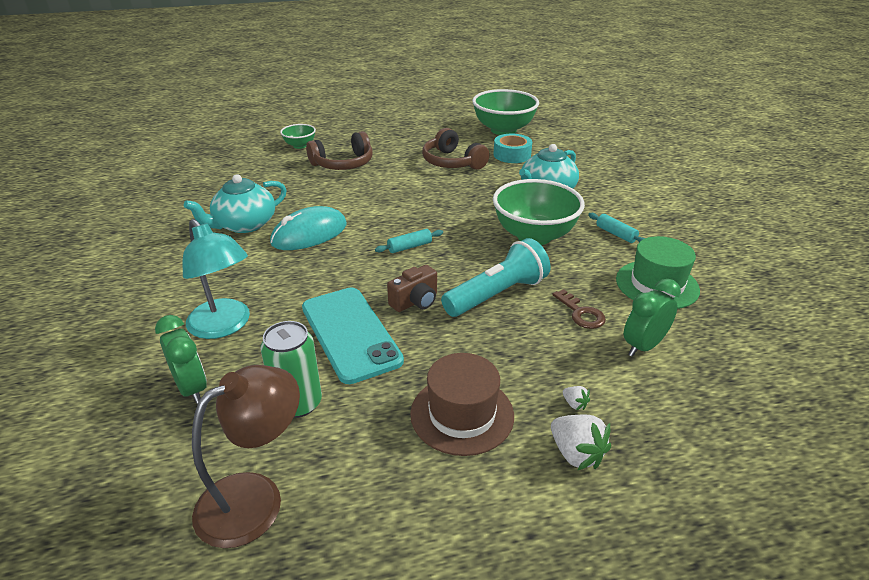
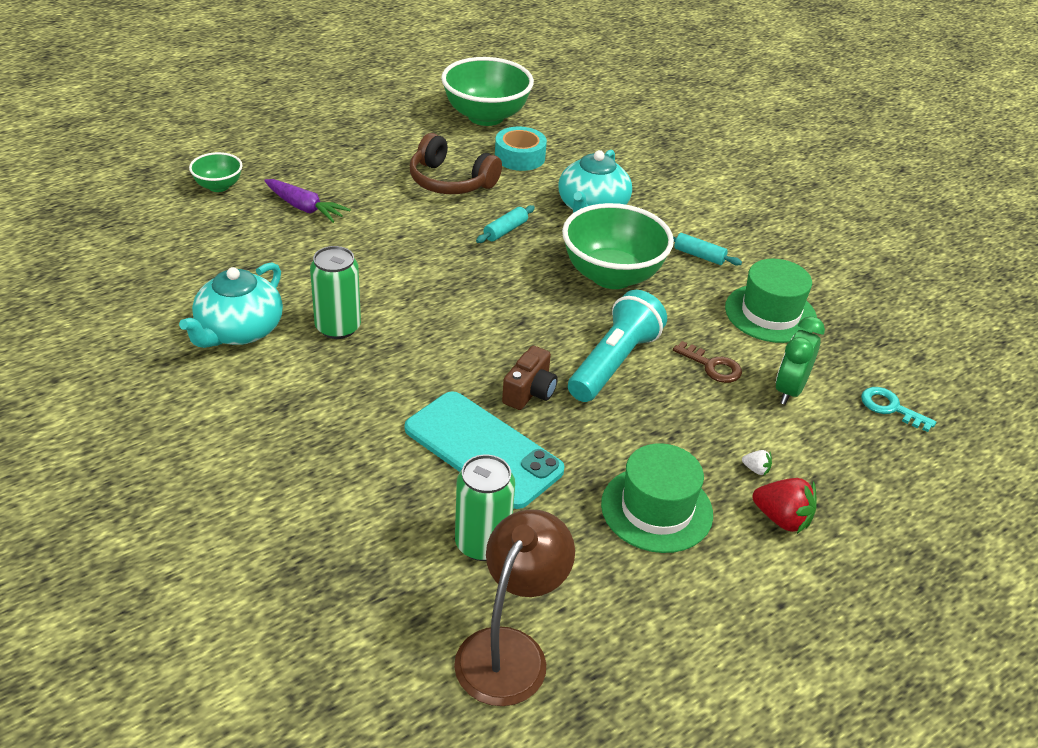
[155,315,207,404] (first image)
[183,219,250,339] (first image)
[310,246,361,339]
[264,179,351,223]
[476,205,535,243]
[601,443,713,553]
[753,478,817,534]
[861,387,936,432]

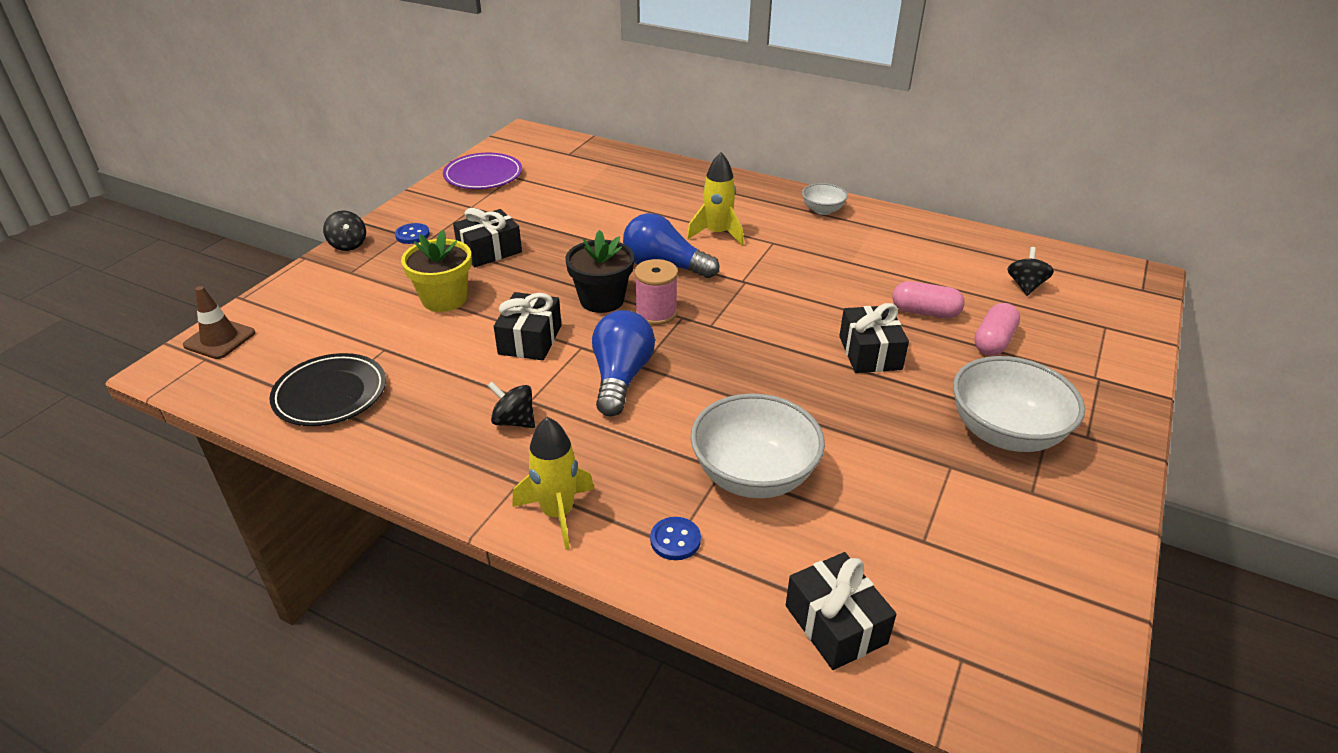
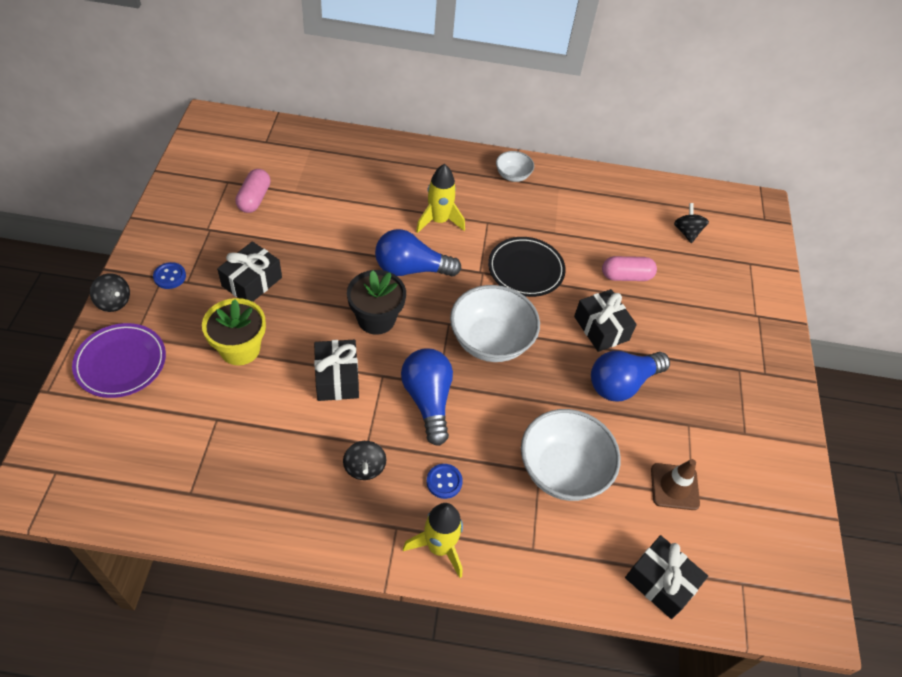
[651,459,700,510]
[488,237,566,297]
[72,323,166,398]
[343,441,386,480]
[634,259,678,325] (first image)
[427,464,463,499]
[450,285,540,362]
[235,169,271,213]
[591,351,670,402]

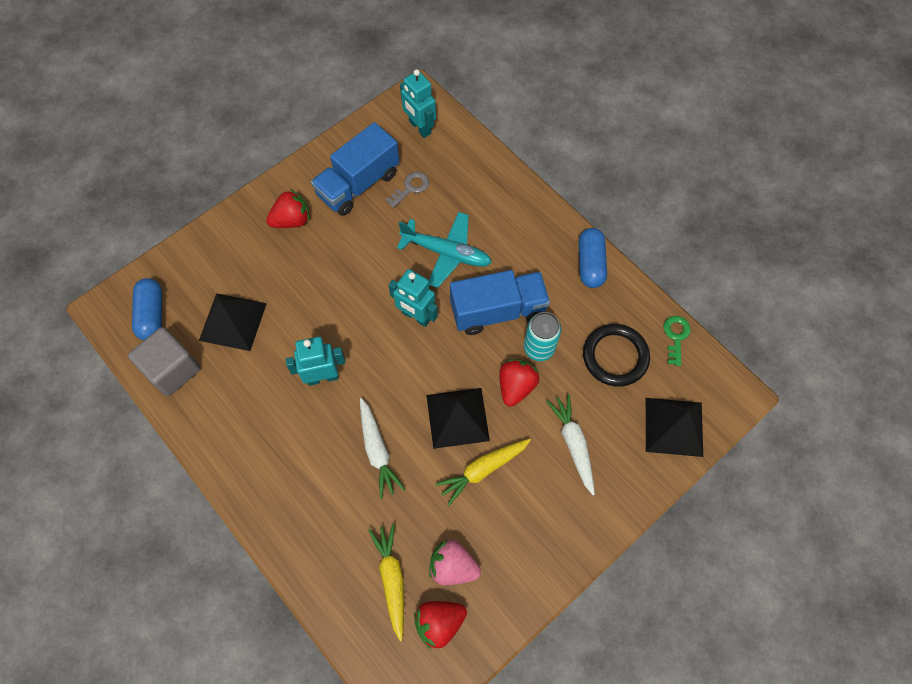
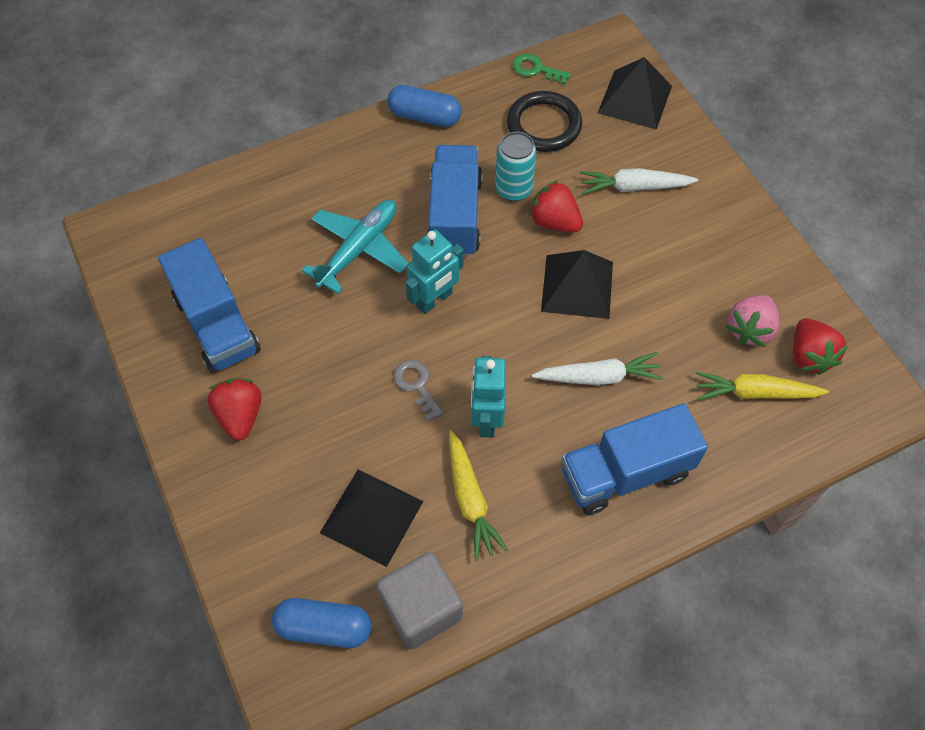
[393,360,444,421]
[400,69,436,138] (first image)
[449,430,508,561]
[561,403,708,515]

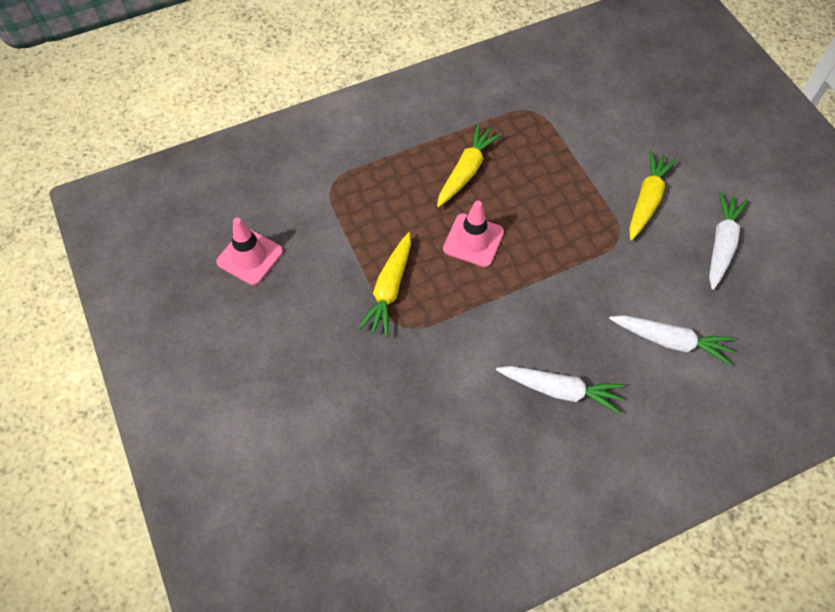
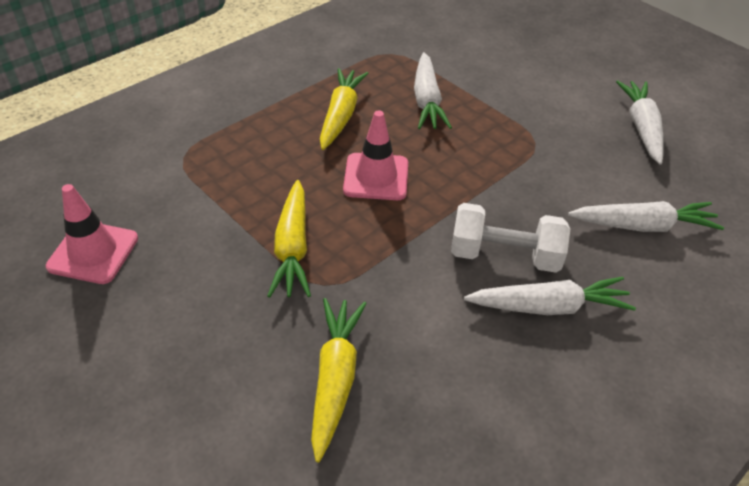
[311,298,367,463]
[414,52,452,129]
[451,203,570,273]

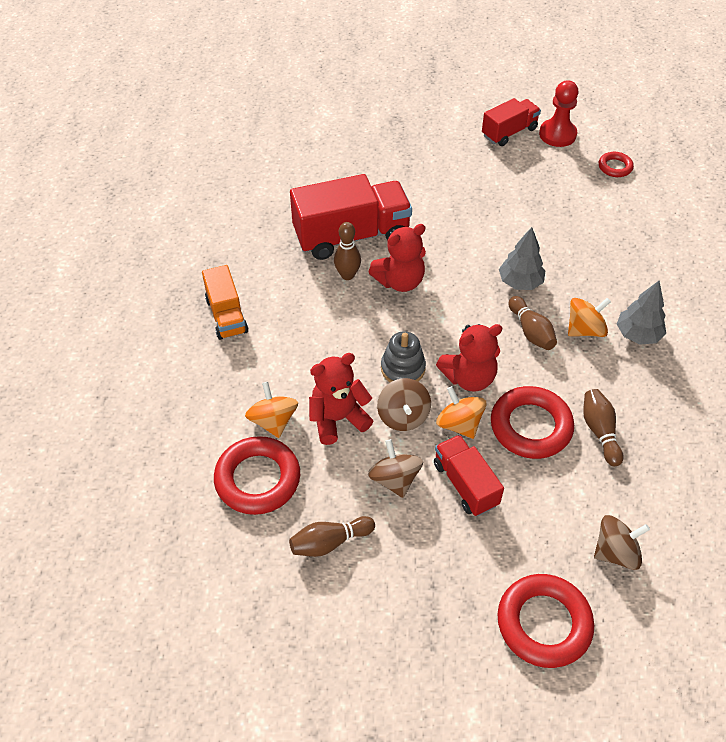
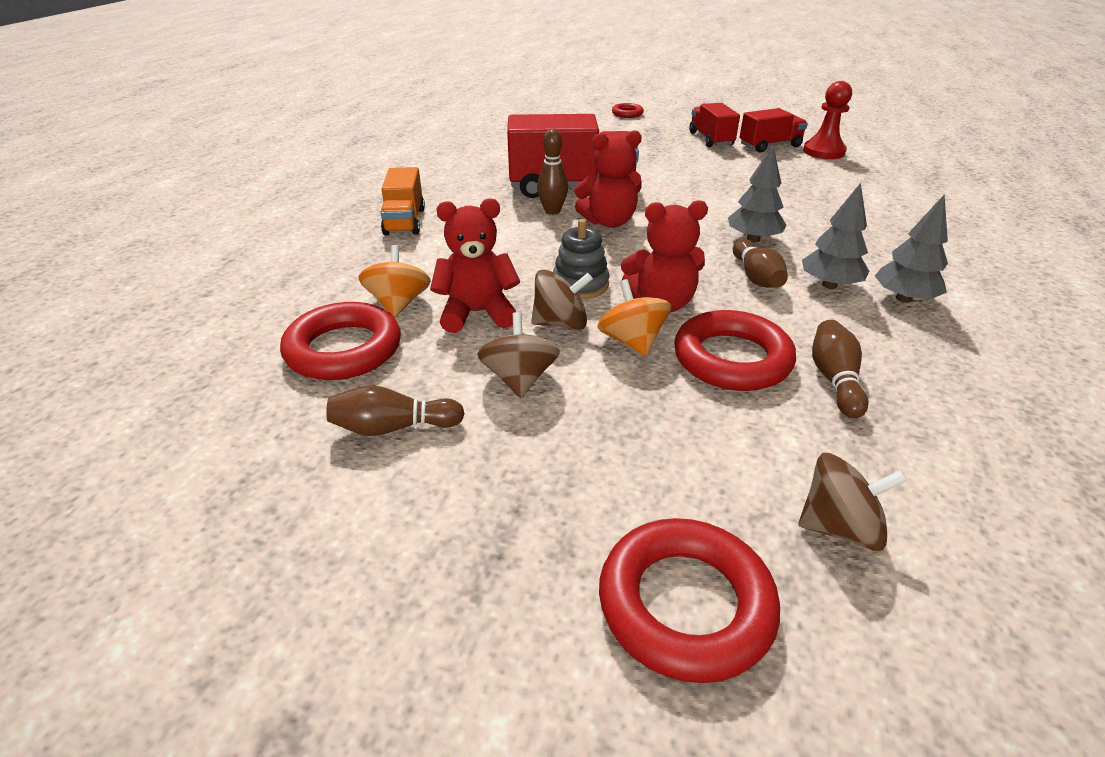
[531,269,593,330]
[689,103,740,147]
[802,183,869,289]
[612,103,644,118]

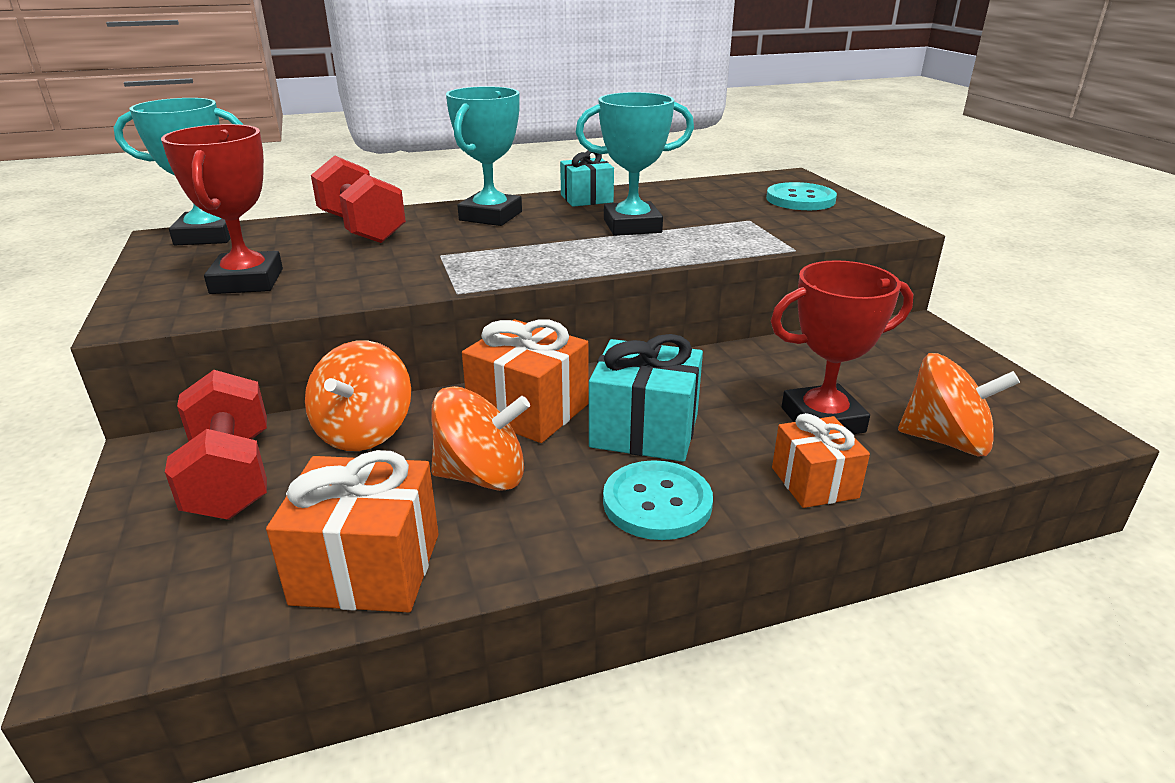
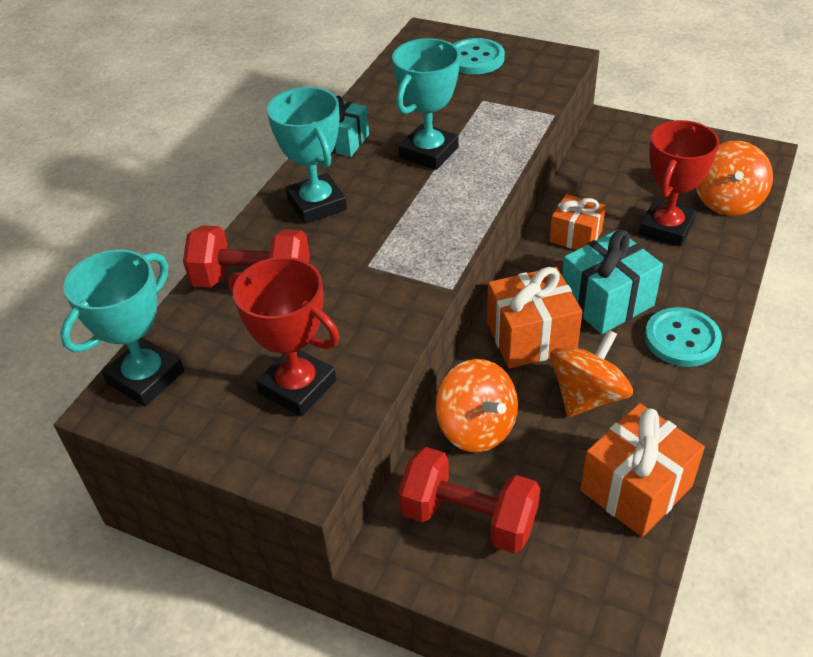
[550,194,606,250]
[696,141,773,216]

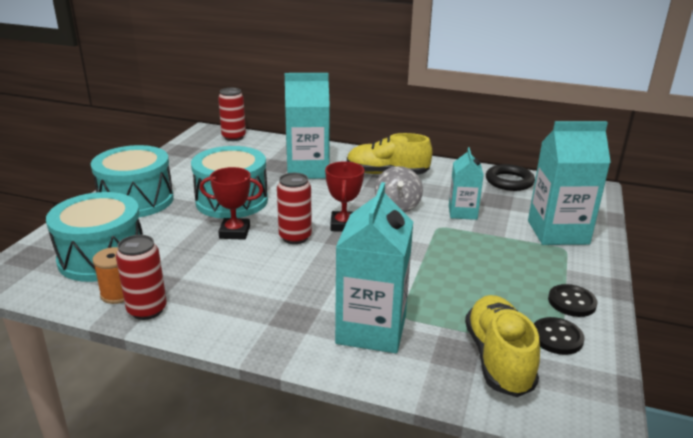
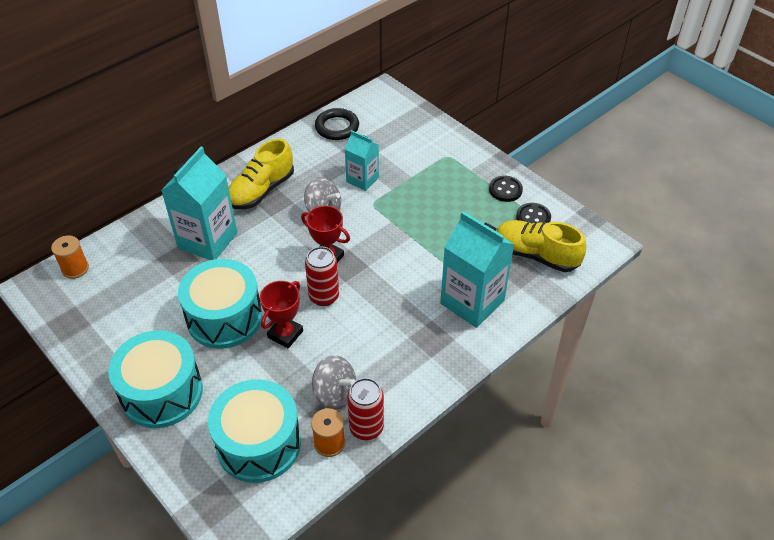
[51,235,89,279]
[528,121,611,245] (first image)
[312,355,356,410]

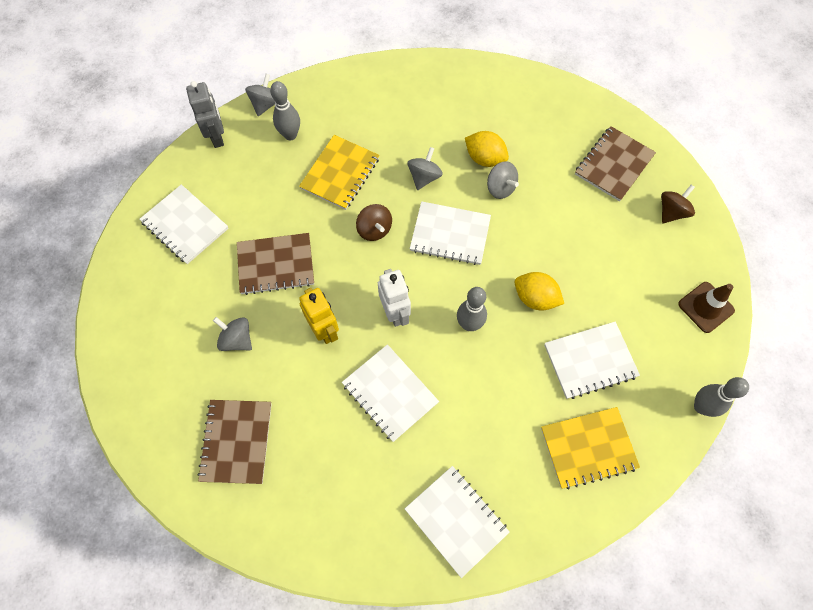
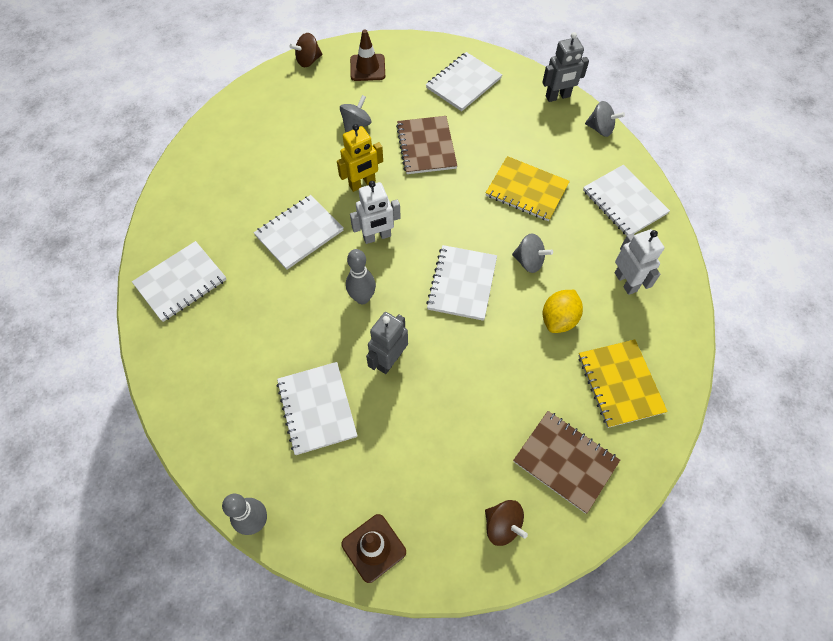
[197,400,271,484] (first image)
[270,81,300,140] (first image)
[289,33,322,67]
[487,161,519,199] (first image)
[366,312,408,374]
[578,339,668,428]
[350,30,385,81]
[583,165,670,236]
[615,229,664,295]

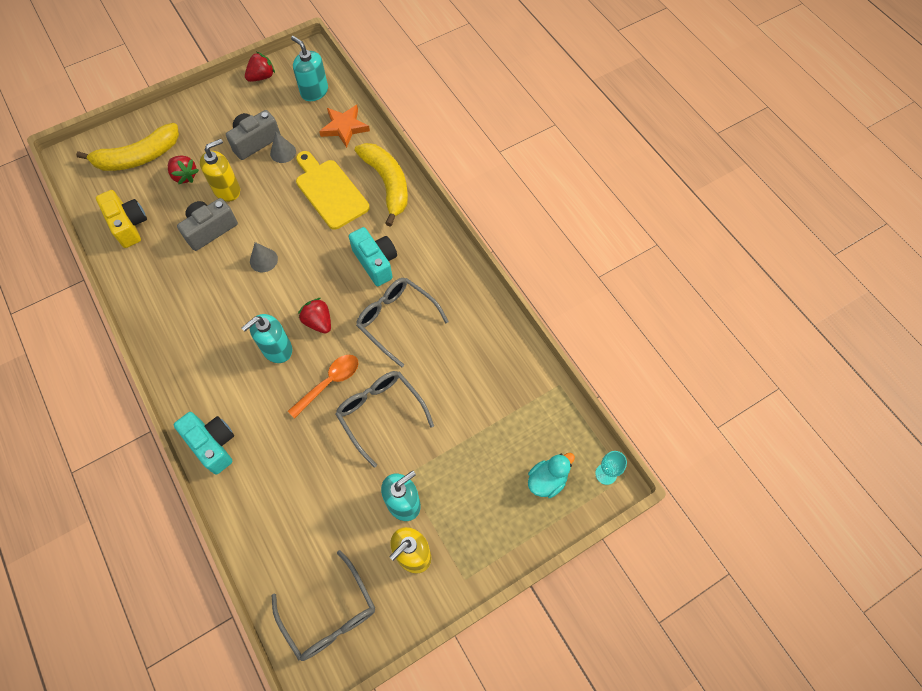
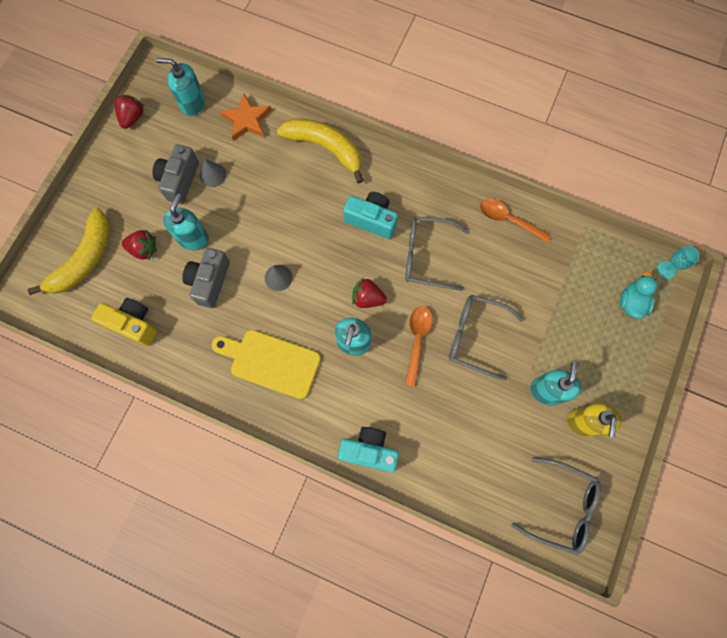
[163,194,209,250]
[212,330,321,399]
[480,198,551,243]

